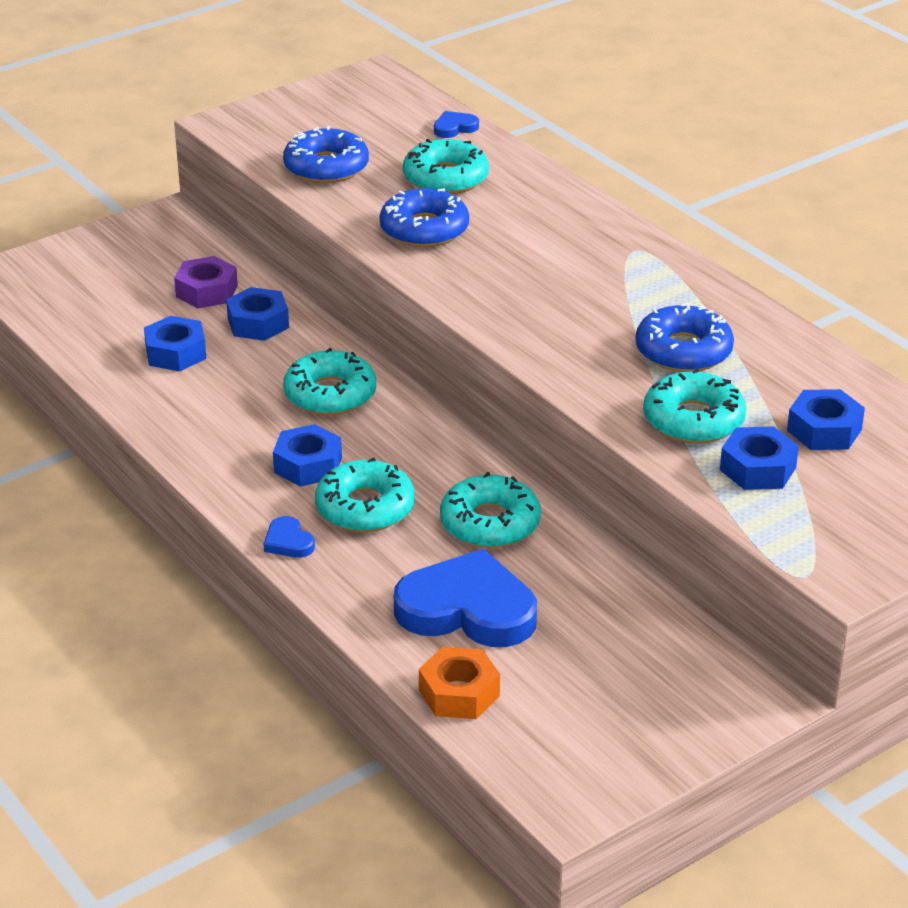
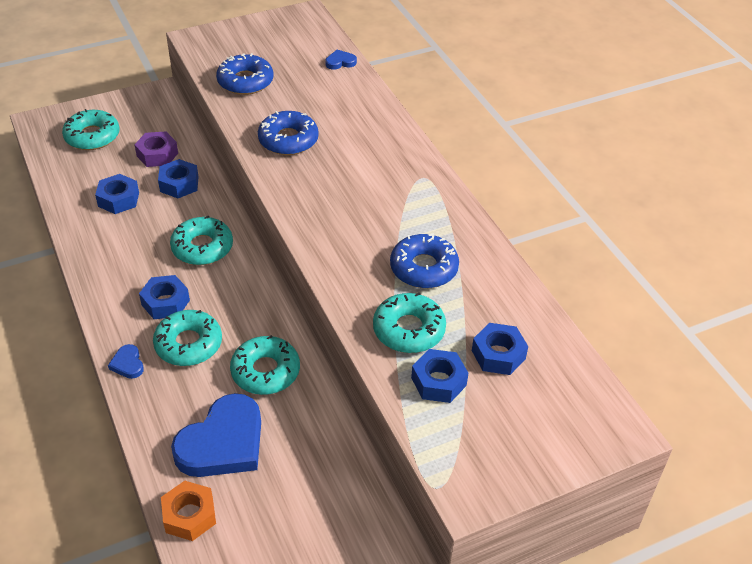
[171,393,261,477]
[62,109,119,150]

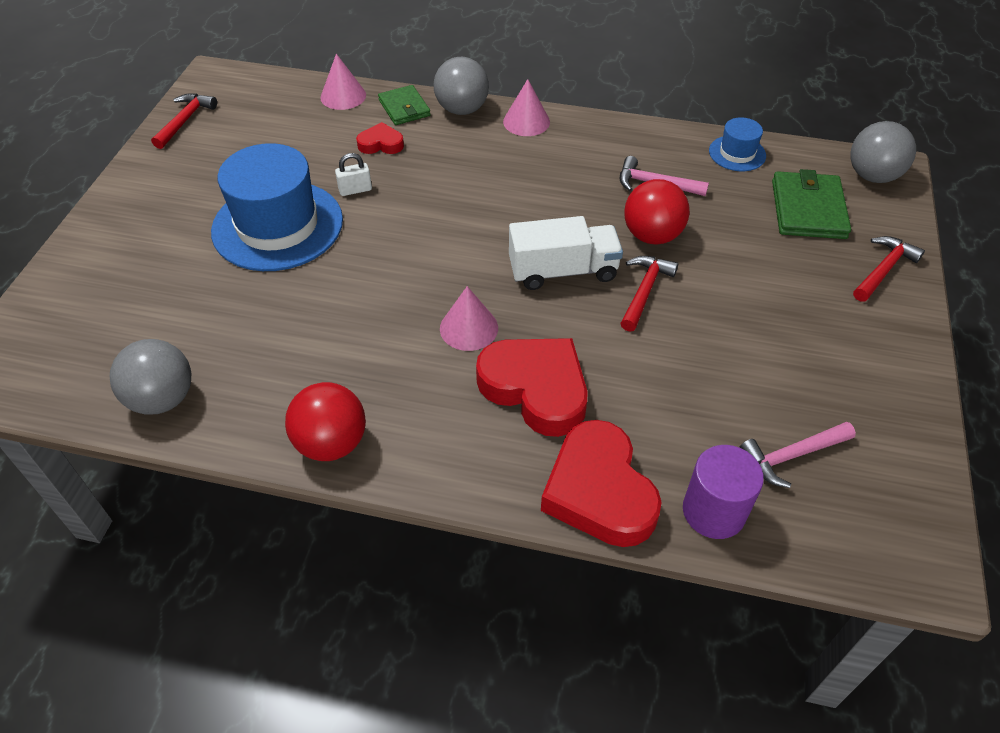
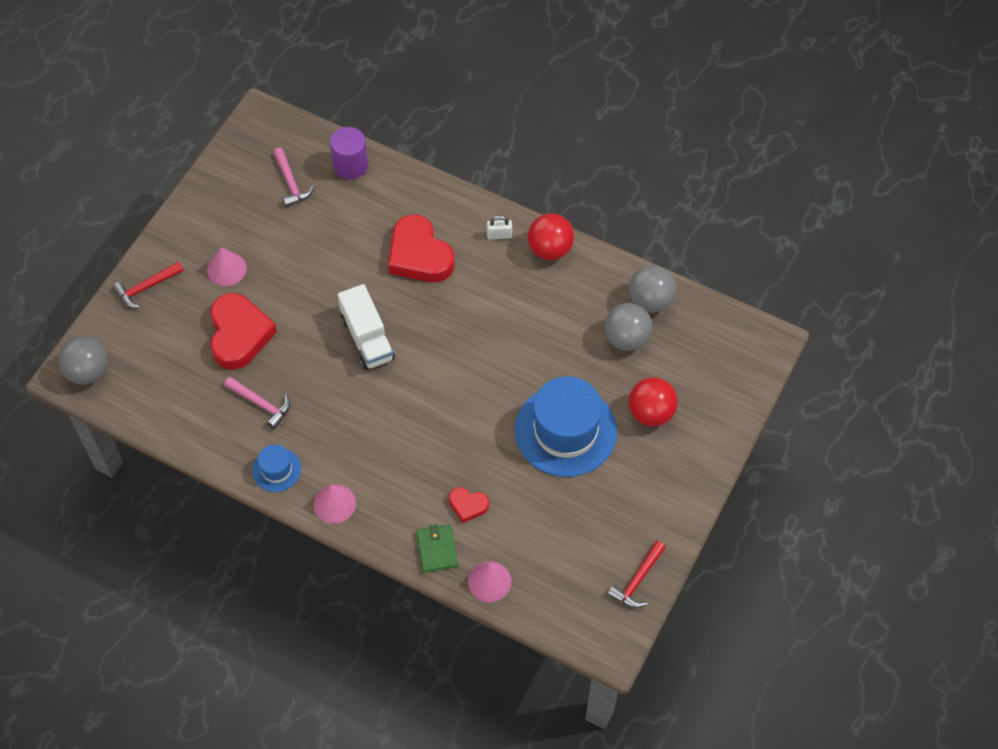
[487,215,512,240]
[604,303,652,351]
[207,247,247,286]
[338,284,395,370]
[210,293,277,370]
[620,256,678,332] (first image)
[629,377,678,426]
[252,445,301,492]
[273,148,315,207]
[772,169,851,239] (first image)

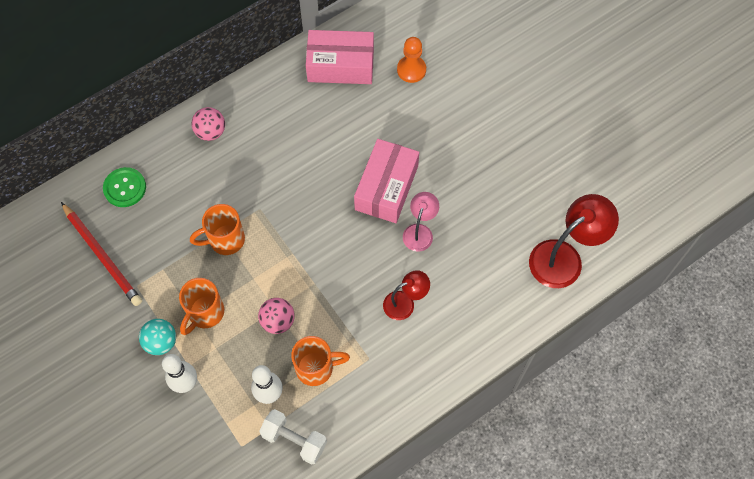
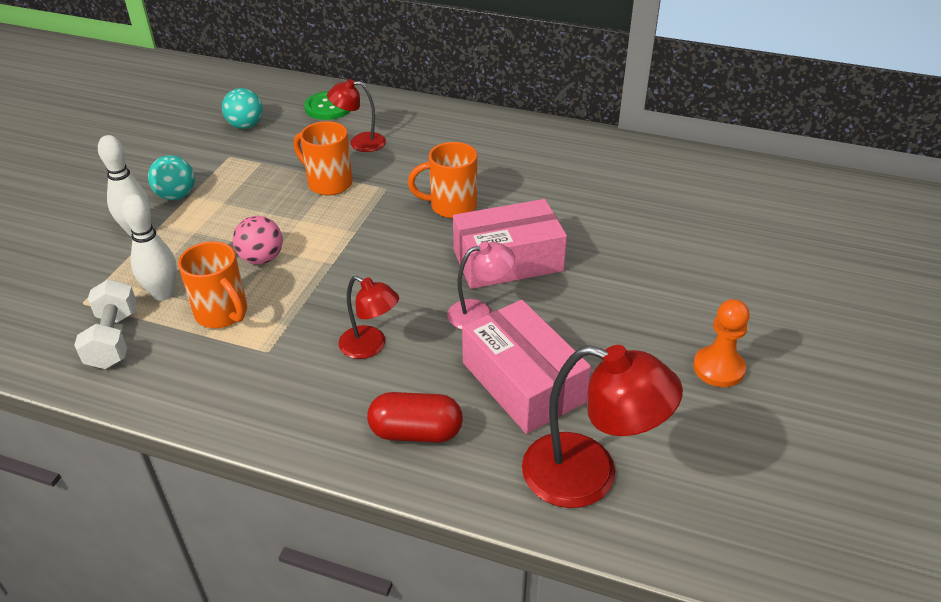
[222,88,263,129]
[408,142,477,218]
[191,107,225,141] (first image)
[462,300,591,434]
[693,299,750,387]
[327,79,386,152]
[367,392,463,443]

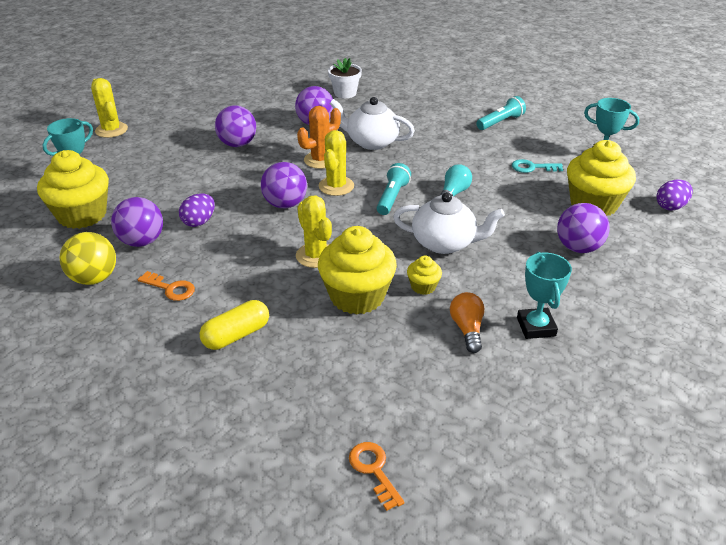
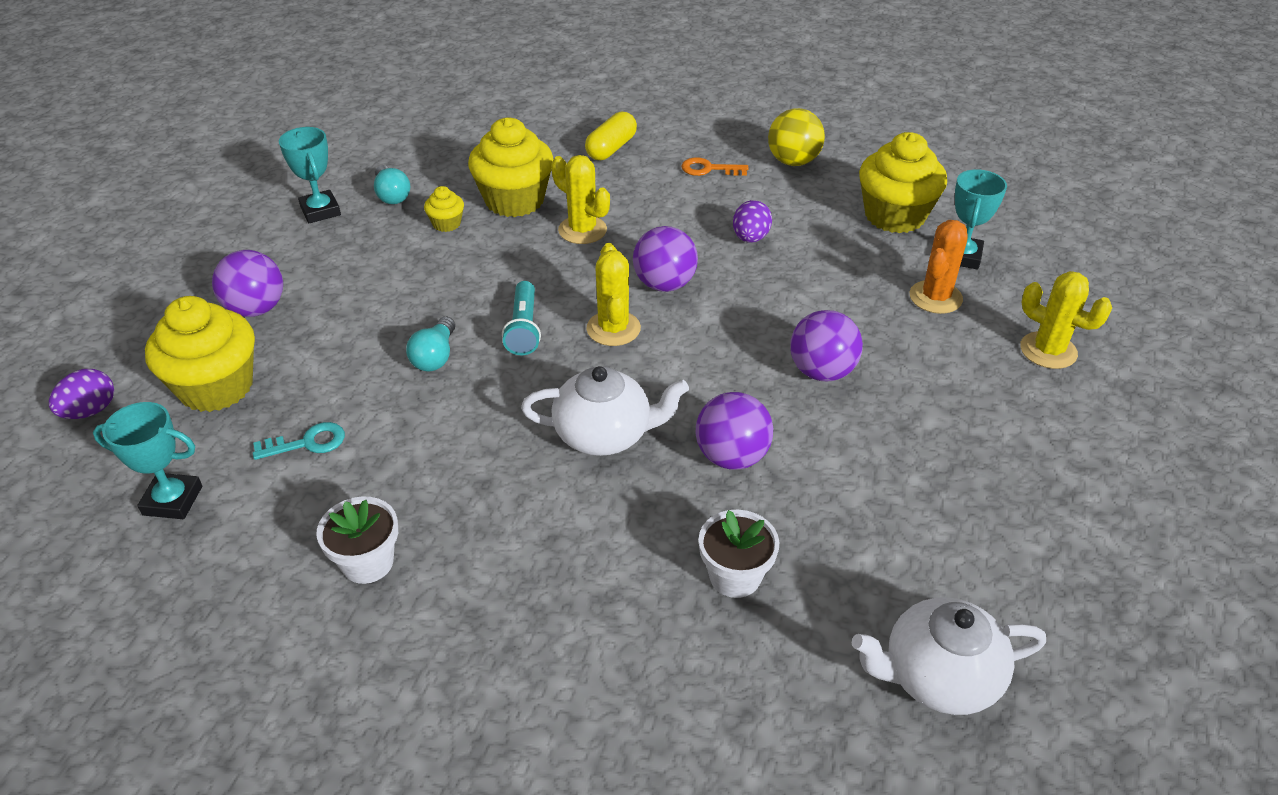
[111,197,163,247] (first image)
[910,220,967,314]
[349,442,405,511] (first image)
[852,597,1046,715]
[374,165,410,204]
[316,497,398,584]

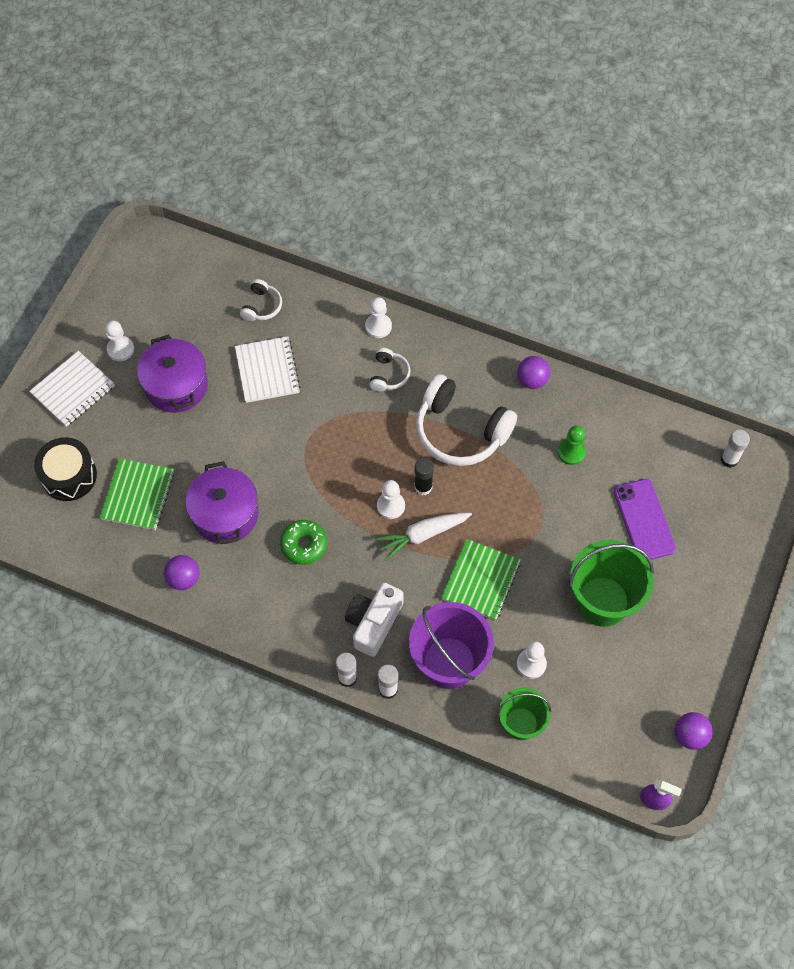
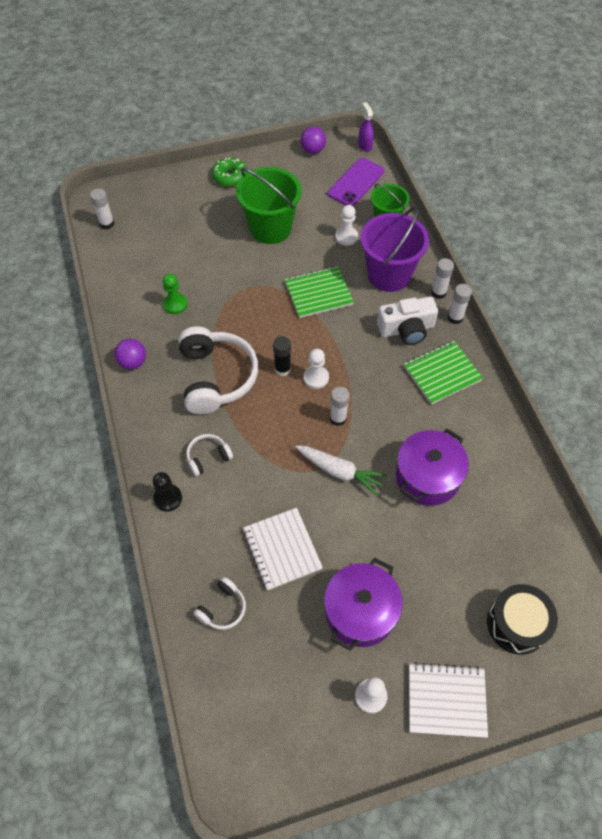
[404,341,483,405]
[164,555,200,590] (first image)
[243,508,323,591]
[193,577,246,630]
[212,158,248,187]
[153,472,182,512]
[296,445,387,496]
[328,158,385,206]
[330,387,350,426]

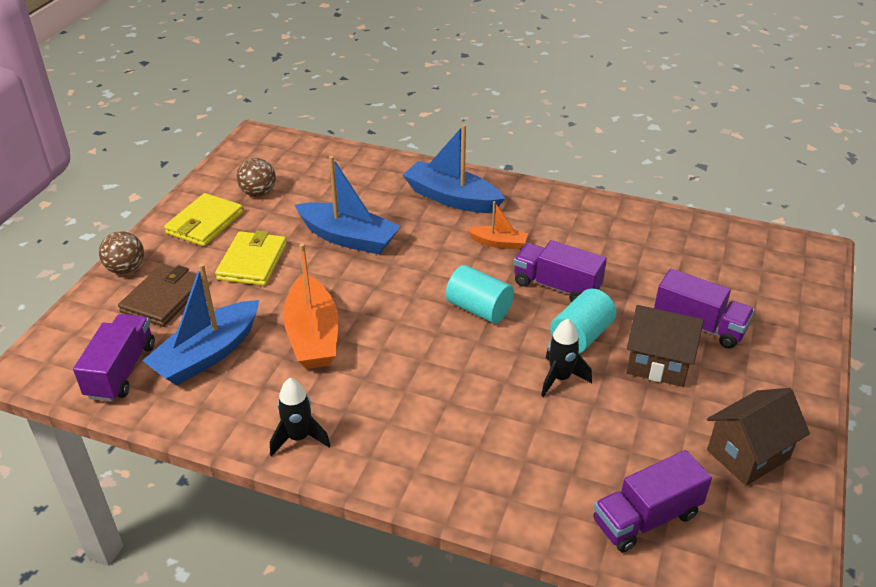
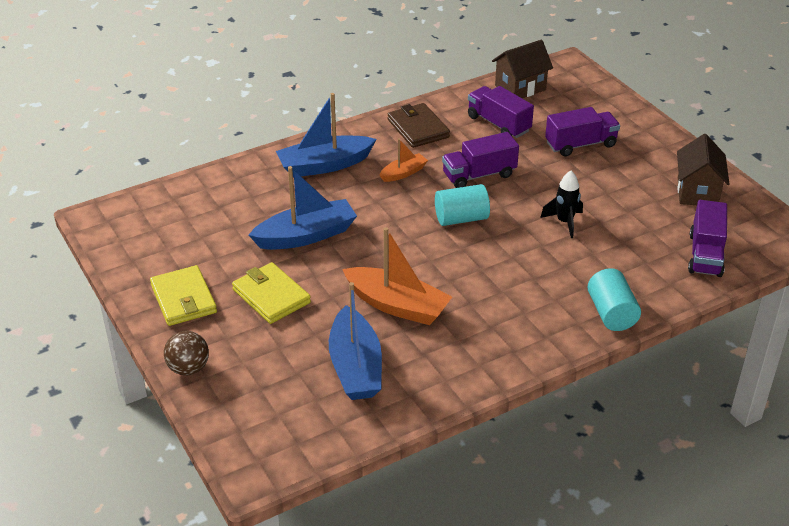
[468,86,534,138]
[388,103,450,148]
[236,158,276,197] (first image)
[270,378,331,456] (first image)
[587,268,641,331]
[492,40,553,98]

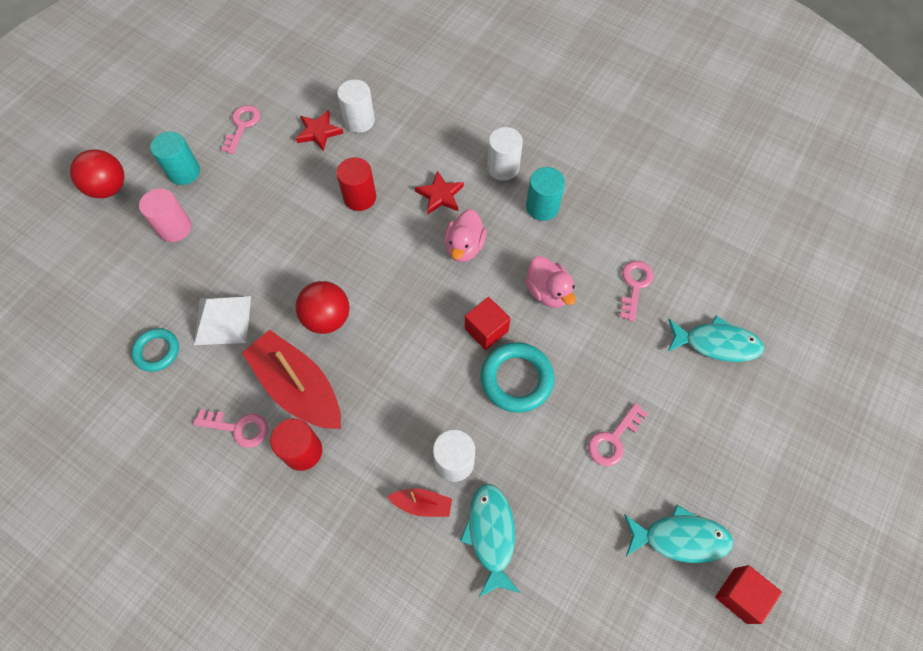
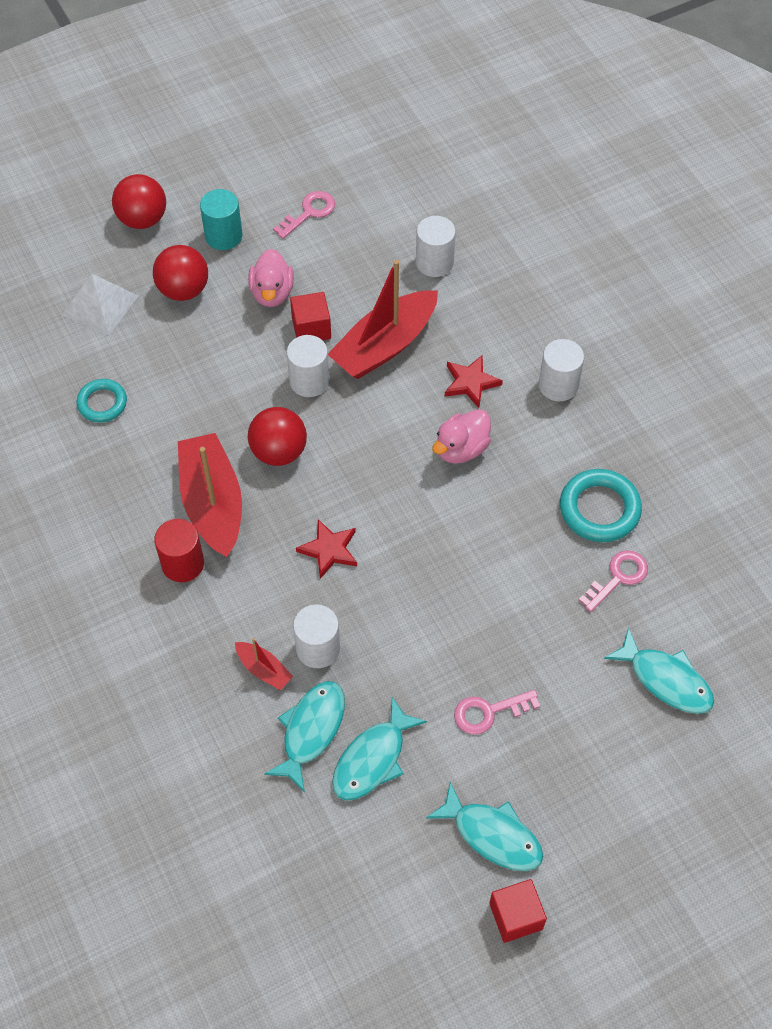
[153,245,208,301]
[193,410,268,448] (first image)
[62,274,138,335]
[296,519,357,579]
[328,260,438,379]
[290,292,331,340]
[560,469,642,542]
[248,249,294,307]
[526,167,565,221] (first image)
[287,335,329,397]
[332,697,427,801]

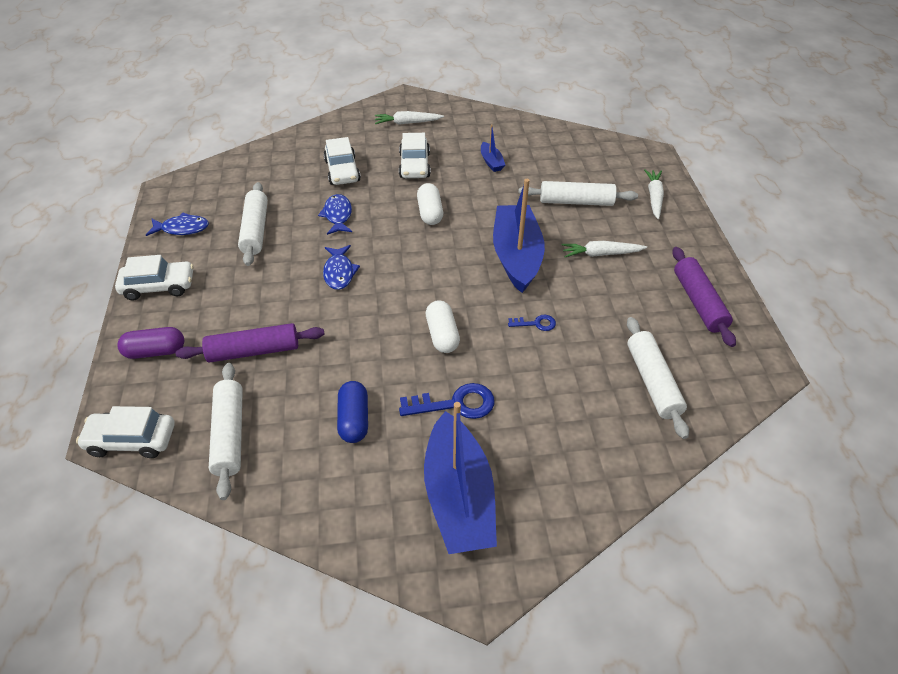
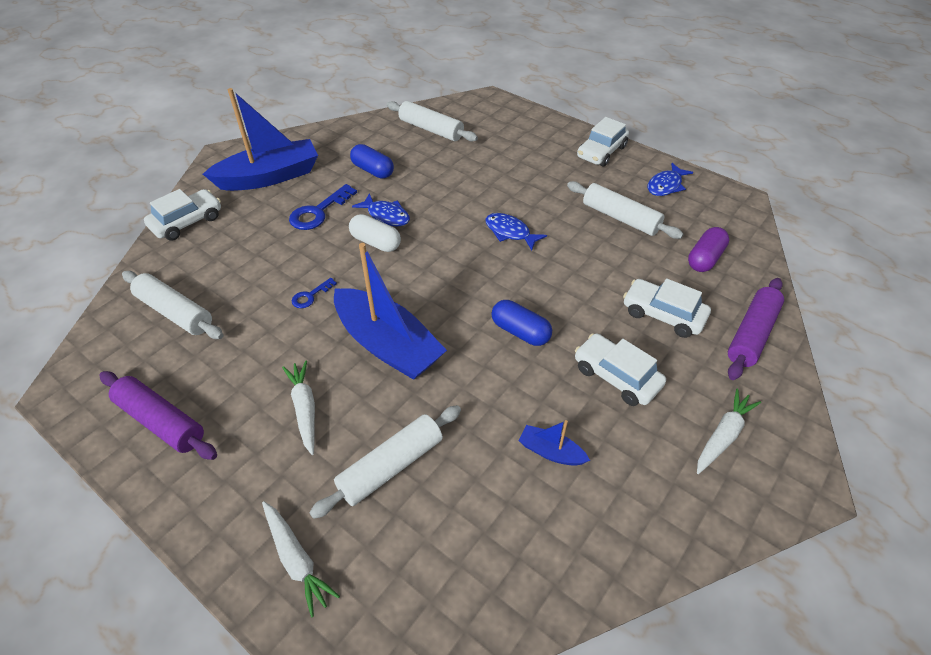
[144,189,221,241]
[688,227,729,272]
[728,278,784,380]
[352,193,410,226]
[492,300,552,346]
[203,88,318,191]
[282,360,315,455]

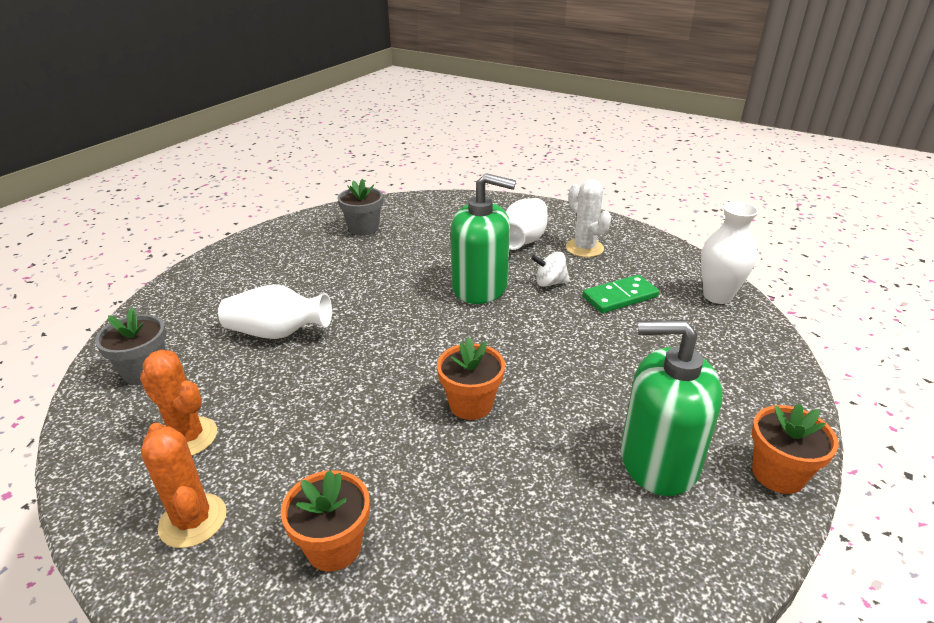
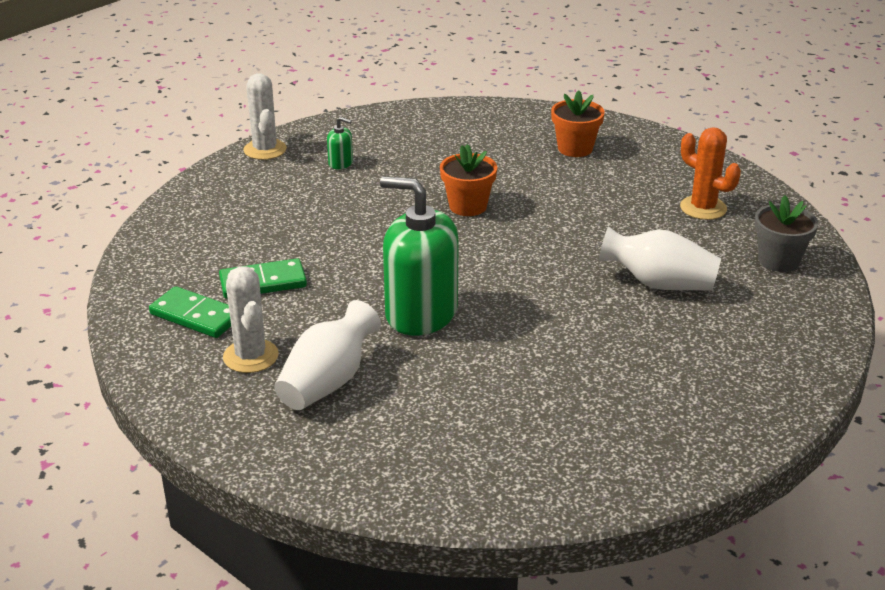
[141,423,227,548] (first image)
[338,179,383,236] (first image)
[531,252,570,287] (first image)
[327,117,353,169]
[701,201,759,304] (first image)
[243,73,287,160]
[149,286,231,338]

